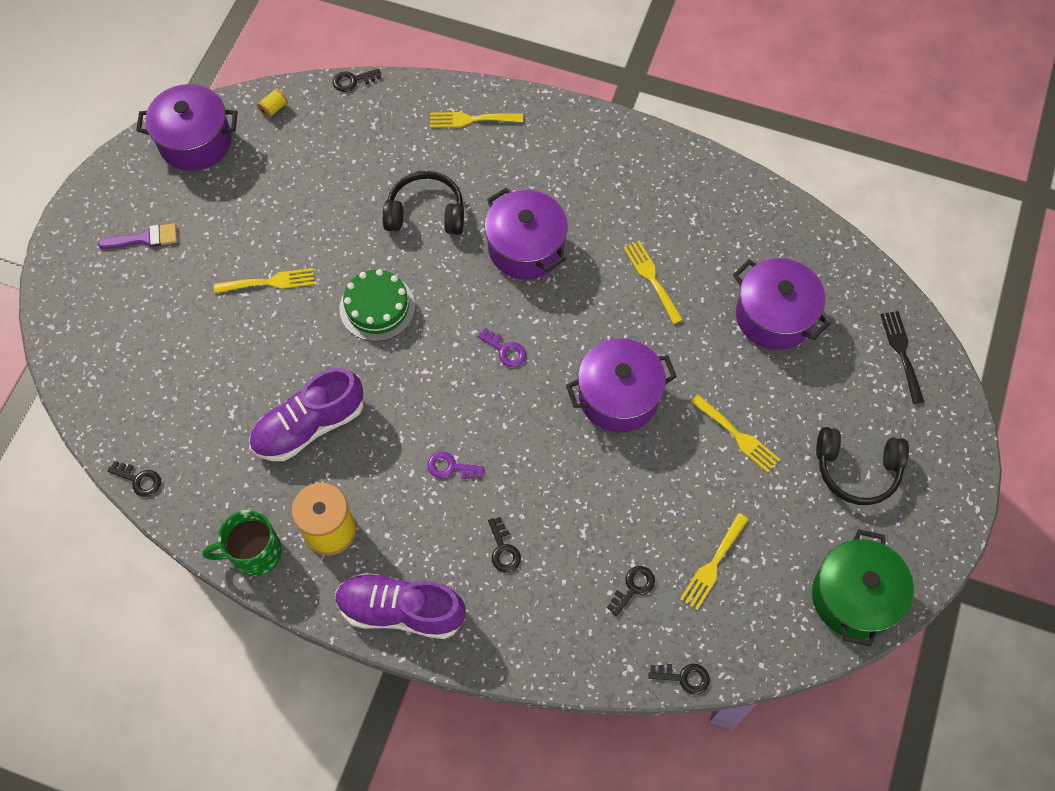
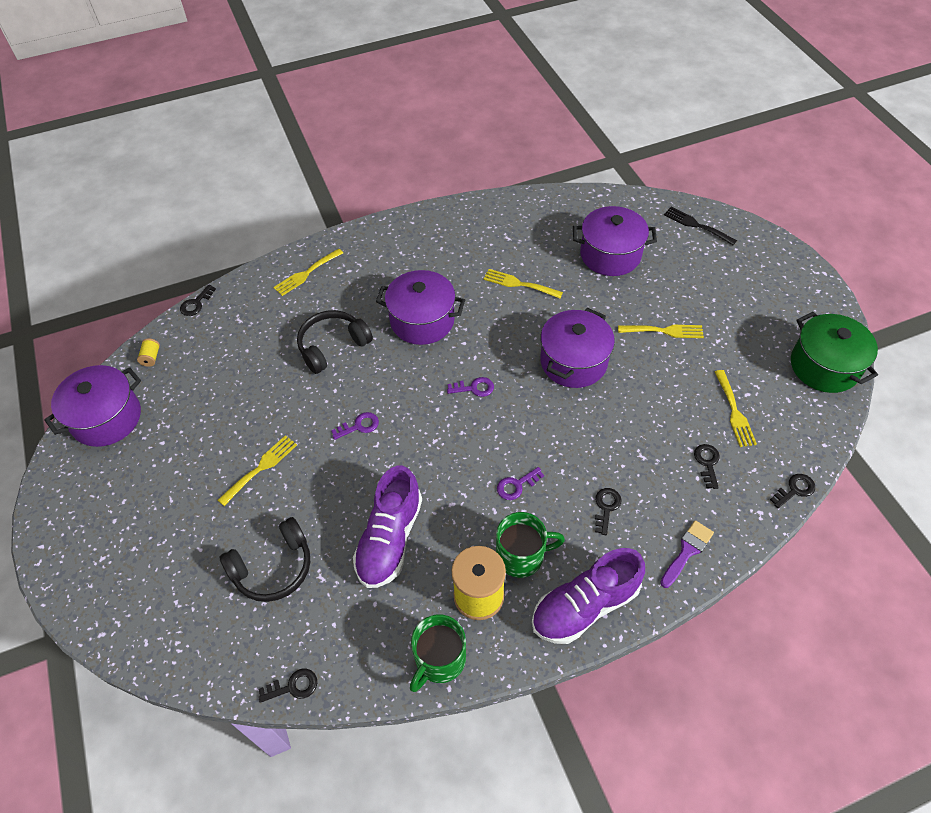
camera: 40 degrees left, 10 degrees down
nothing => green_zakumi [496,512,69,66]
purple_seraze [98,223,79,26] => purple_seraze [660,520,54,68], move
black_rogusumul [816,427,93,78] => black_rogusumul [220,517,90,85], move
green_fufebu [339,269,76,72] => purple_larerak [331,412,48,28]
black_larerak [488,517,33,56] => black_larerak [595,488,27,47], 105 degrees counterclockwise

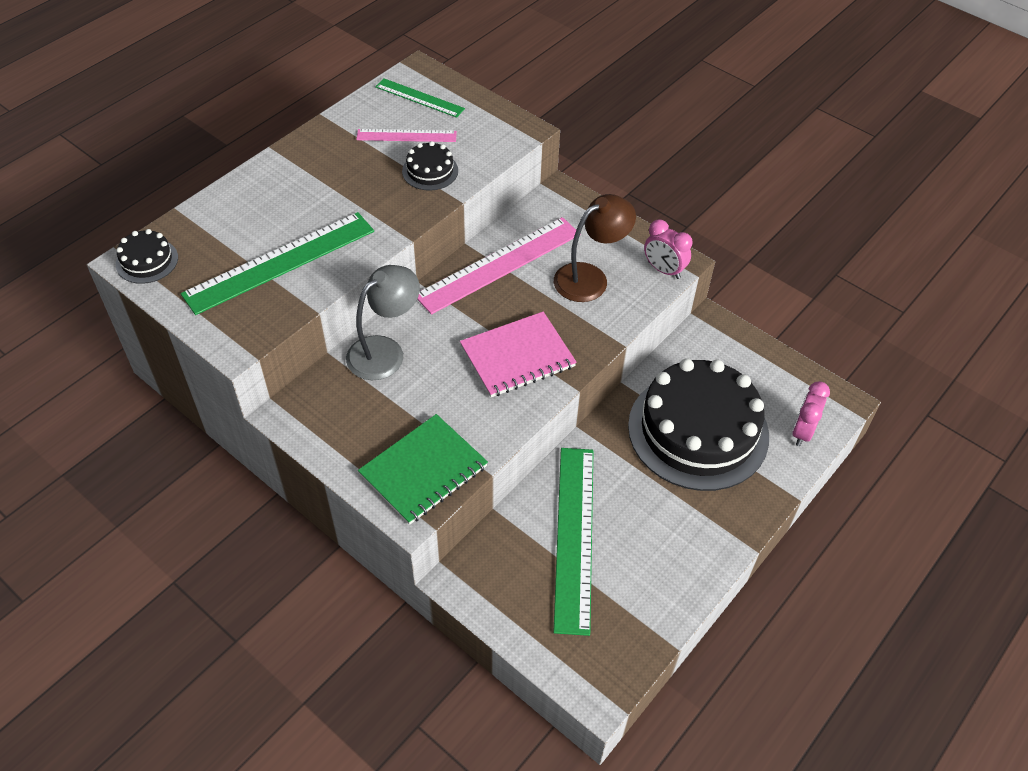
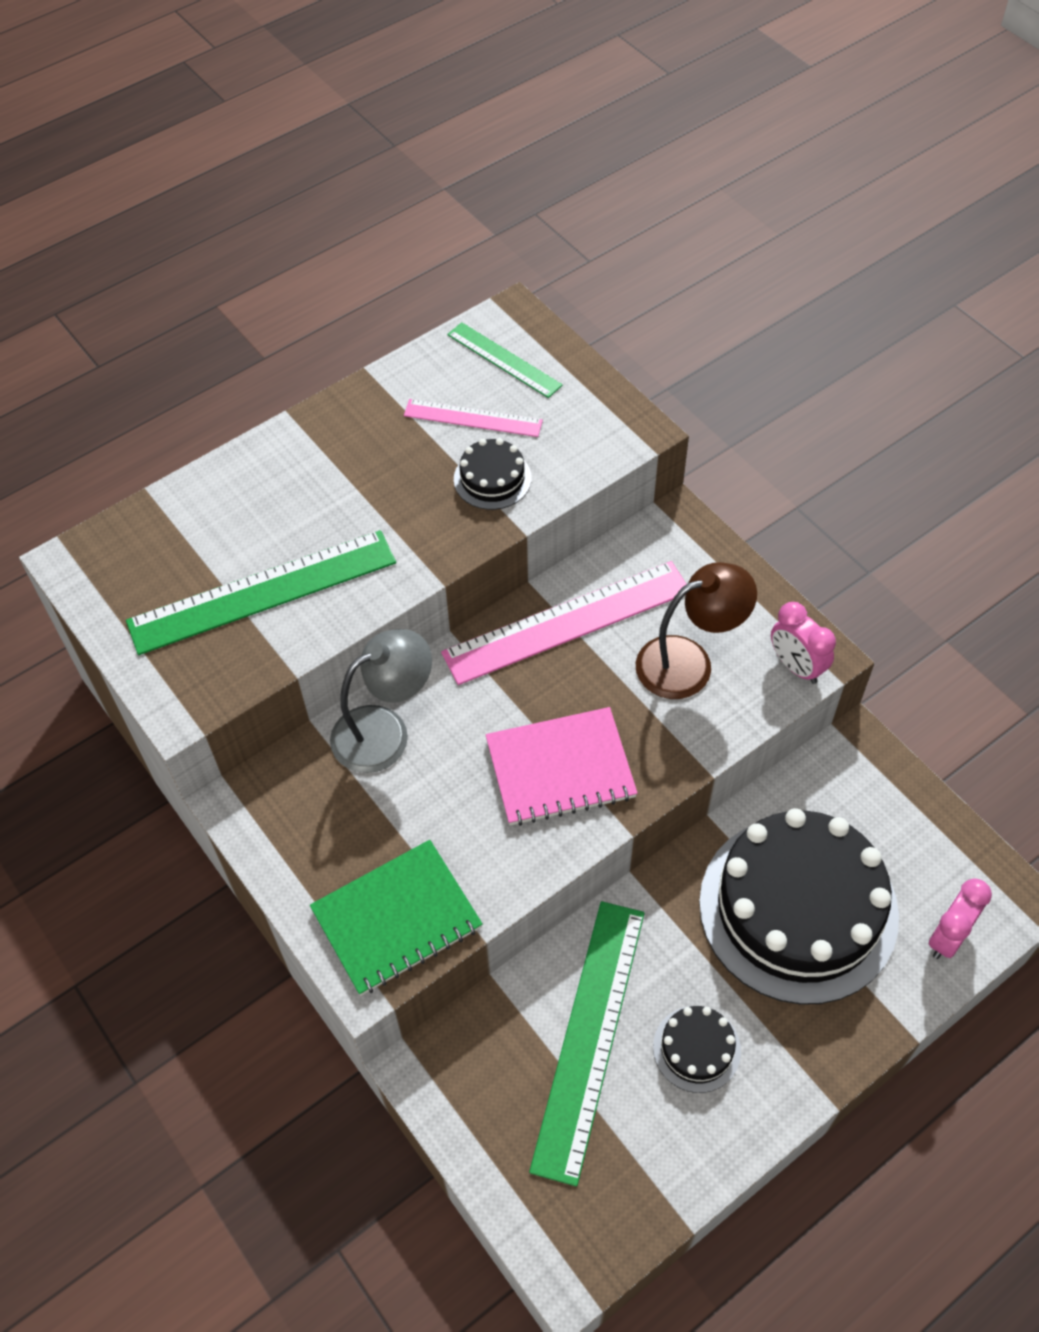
camera: 15 degrees right, 5 degrees up
black_fufebu [116,229,62,55] => black_fufebu [653,1006,88,87], move

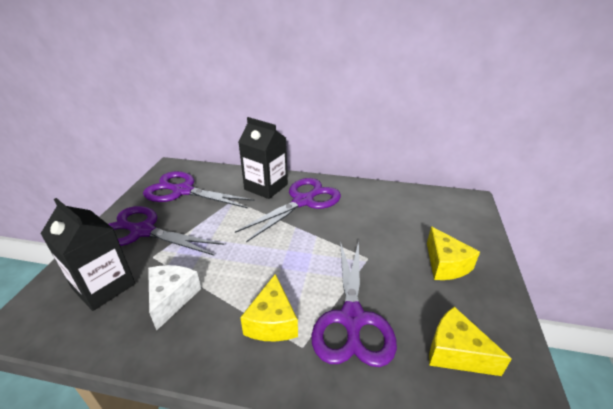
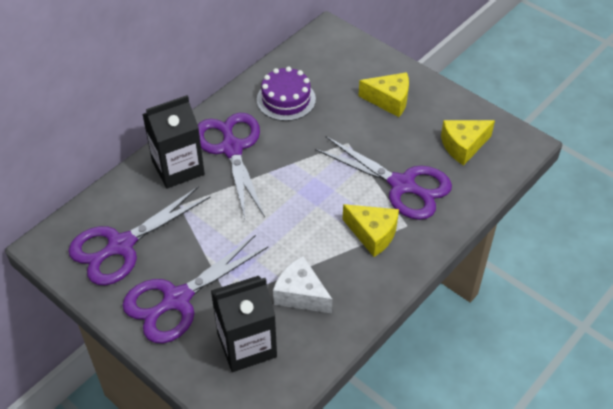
camera: 60 degrees left, 15 degrees up
nothing => purple_fufebu [257,67,59,54]

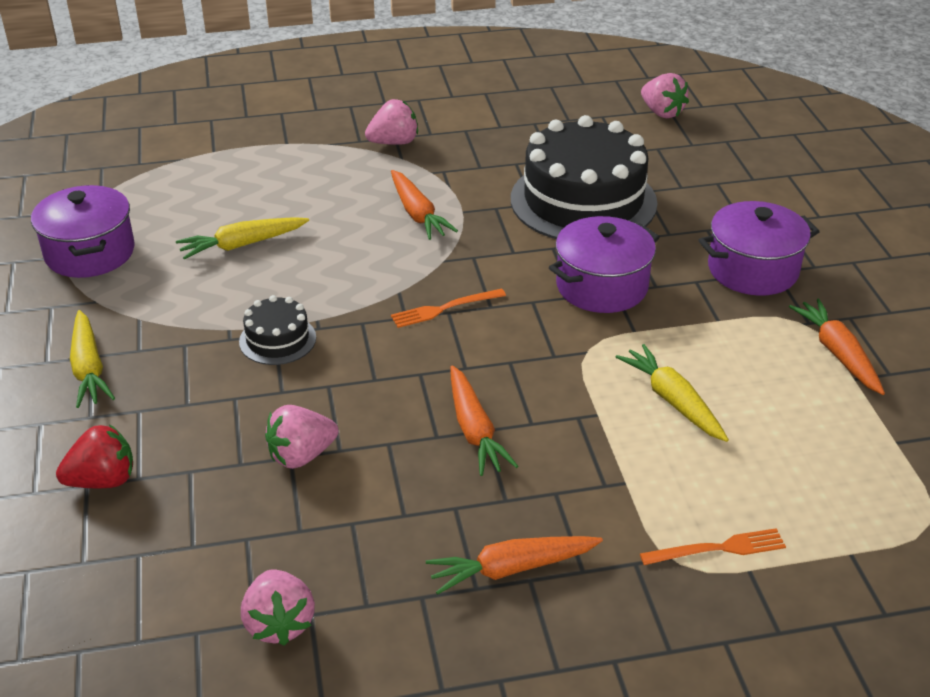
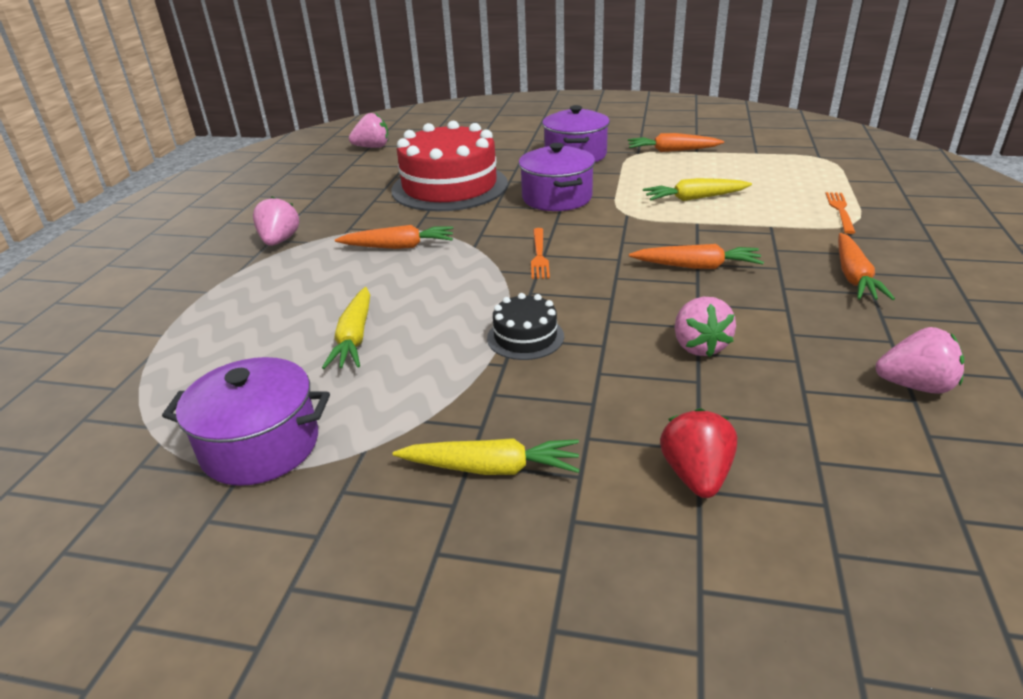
camera: 65 degrees left, 5 degrees down
black_fufebu [511,115,147,124] => red_fufebu [391,121,117,90]

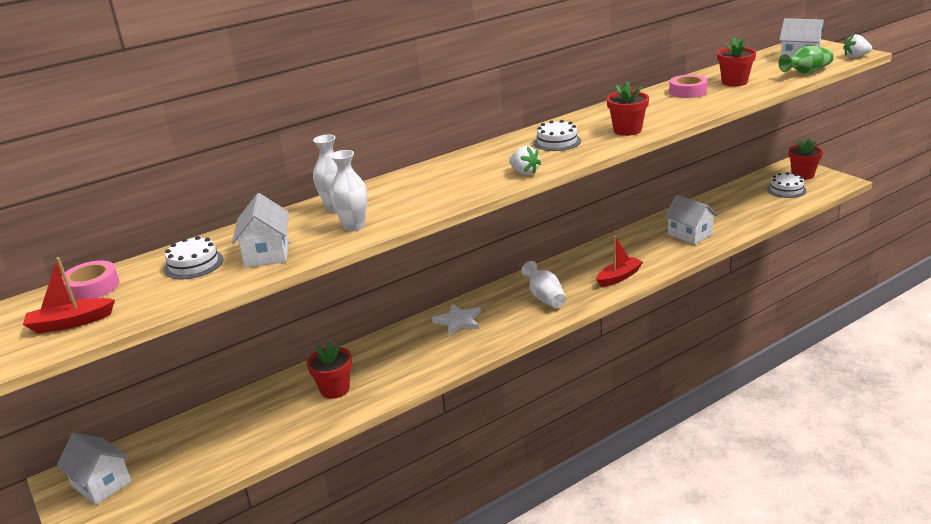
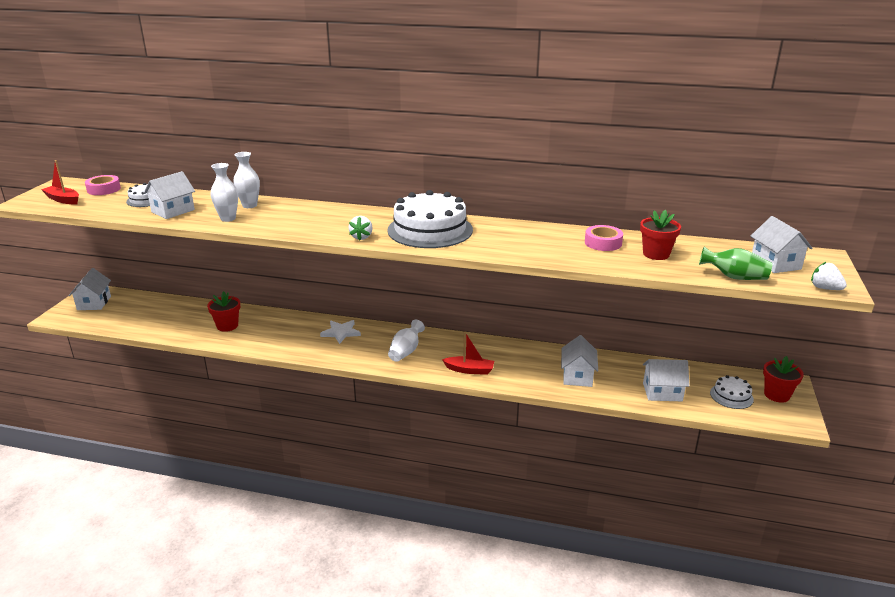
camera: 45 degrees right, 0 degrees up
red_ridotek [607,81,42,55] => nothing
nothing => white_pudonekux [643,359,47,42]
white_fufebu [534,120,47,31] => white_fufebu [387,190,86,58], x2.08

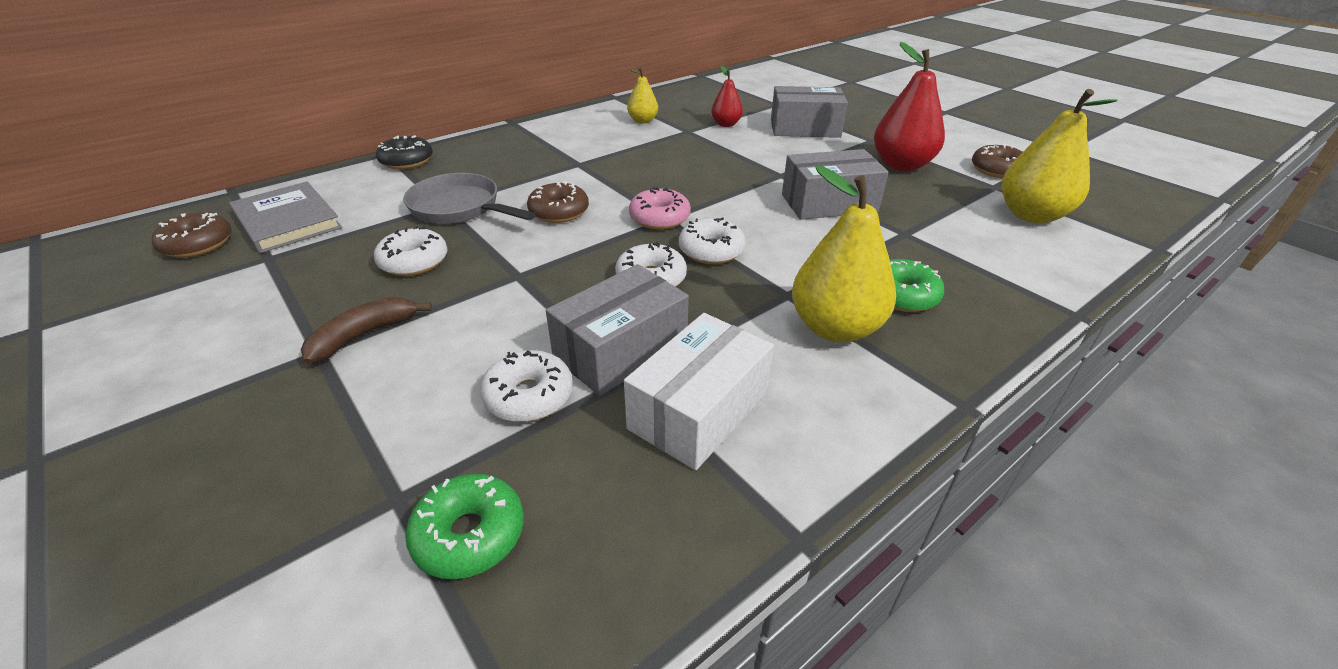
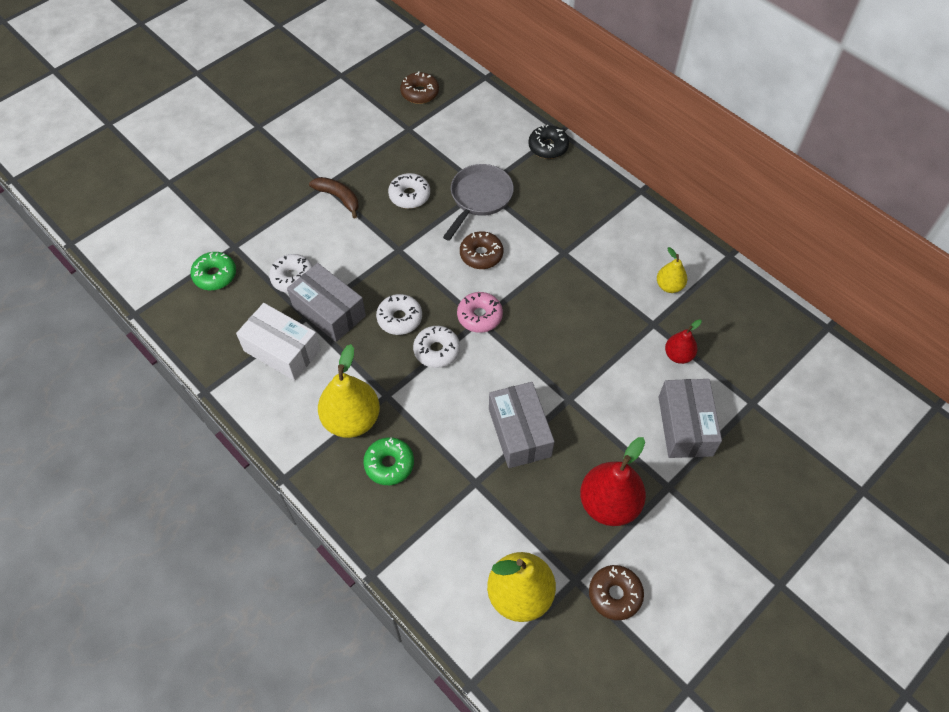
camera: 85 degrees right, 20 degrees up
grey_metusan [229,182,113,71] => nothing

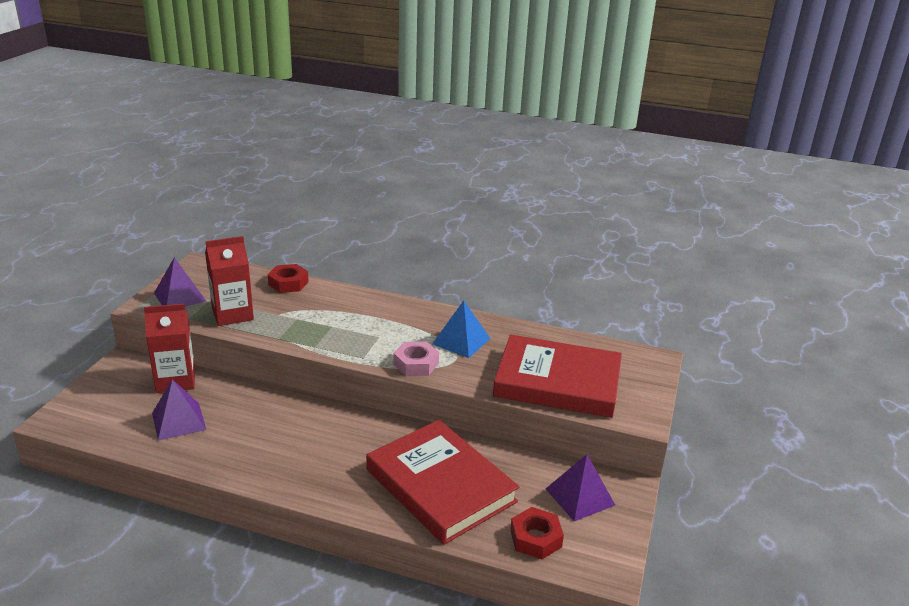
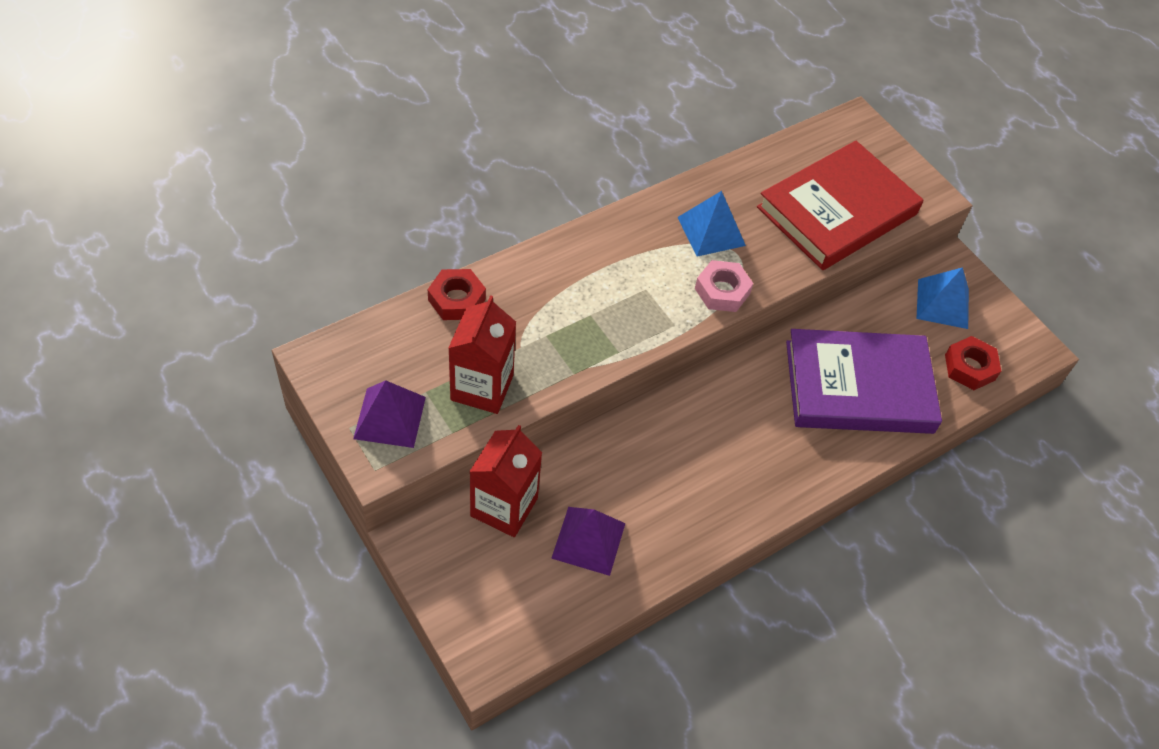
camera: 55 degrees left, 25 degrees up
red_metusan [366,420,154,125] => purple_metusan [786,329,156,105]
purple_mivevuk [546,454,69,67] => blue_mivevuk [916,267,53,62]

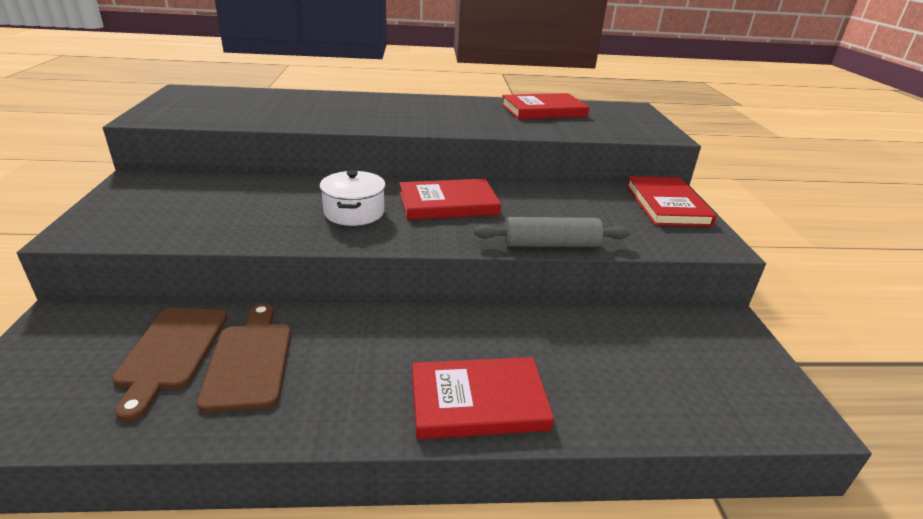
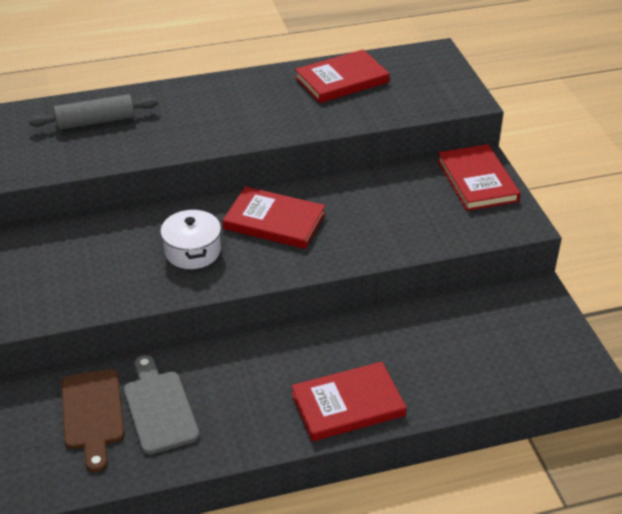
camera: 10 degrees left, 10 degrees up
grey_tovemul [474,217,157,30] => grey_tovemul [29,94,130,36], move
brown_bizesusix [197,303,94,110] => grey_bizesusix [124,355,76,100]
red_metusan [399,179,102,41] => red_metusan [223,186,102,63], 45 degrees clockwise

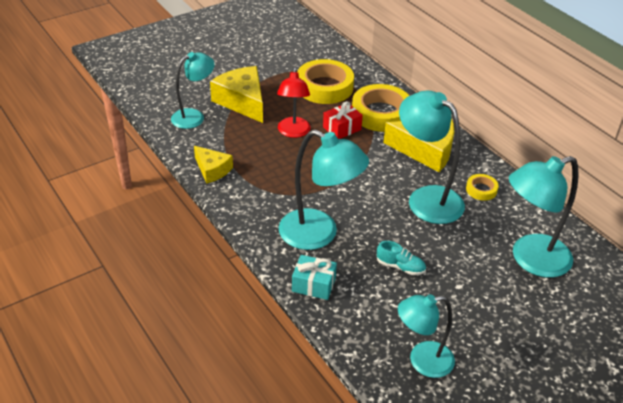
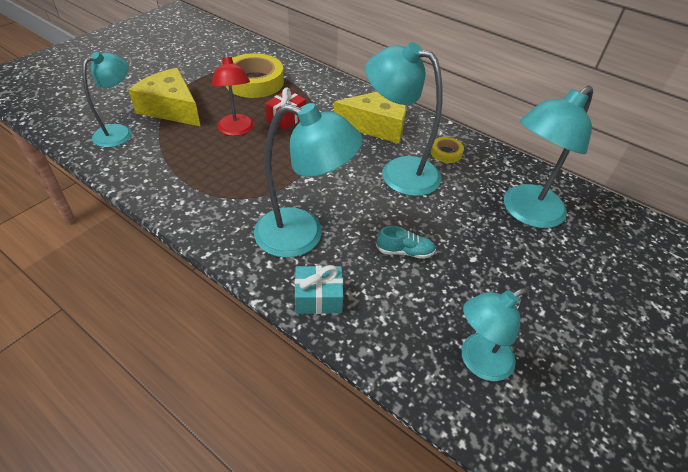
camera: 20 degrees left, 5 degrees up
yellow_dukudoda [194,146,39,38] => nothing
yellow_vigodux [352,84,57,48] => nothing

